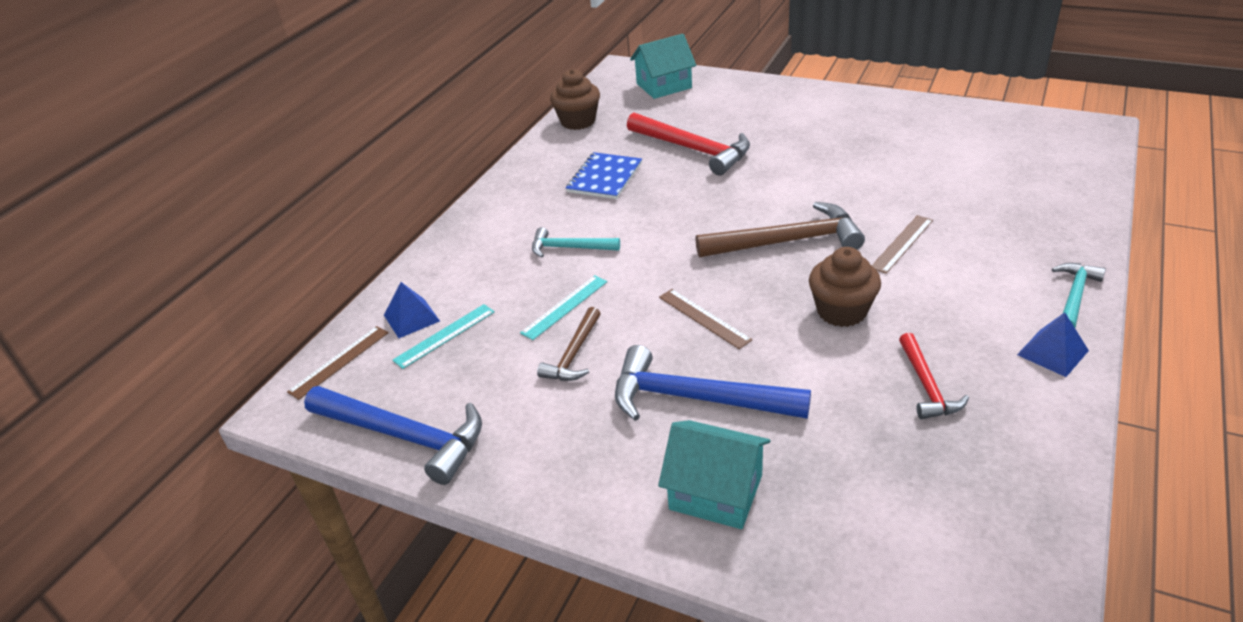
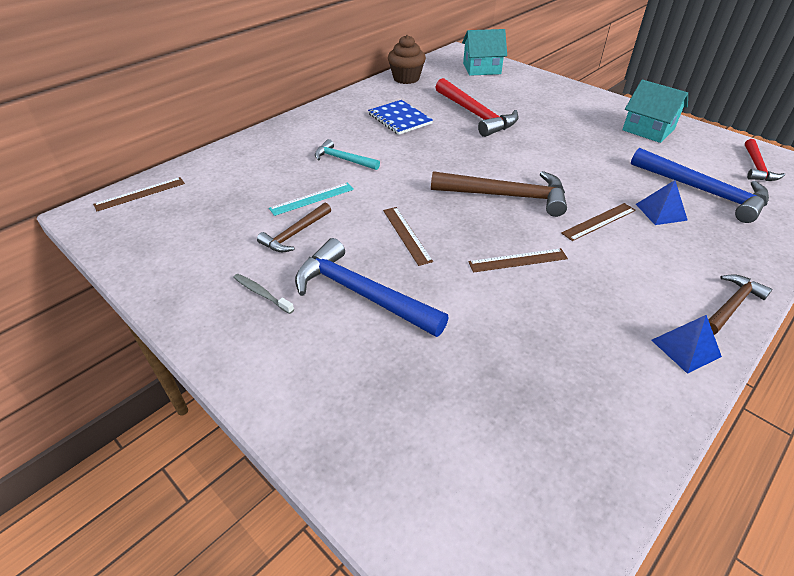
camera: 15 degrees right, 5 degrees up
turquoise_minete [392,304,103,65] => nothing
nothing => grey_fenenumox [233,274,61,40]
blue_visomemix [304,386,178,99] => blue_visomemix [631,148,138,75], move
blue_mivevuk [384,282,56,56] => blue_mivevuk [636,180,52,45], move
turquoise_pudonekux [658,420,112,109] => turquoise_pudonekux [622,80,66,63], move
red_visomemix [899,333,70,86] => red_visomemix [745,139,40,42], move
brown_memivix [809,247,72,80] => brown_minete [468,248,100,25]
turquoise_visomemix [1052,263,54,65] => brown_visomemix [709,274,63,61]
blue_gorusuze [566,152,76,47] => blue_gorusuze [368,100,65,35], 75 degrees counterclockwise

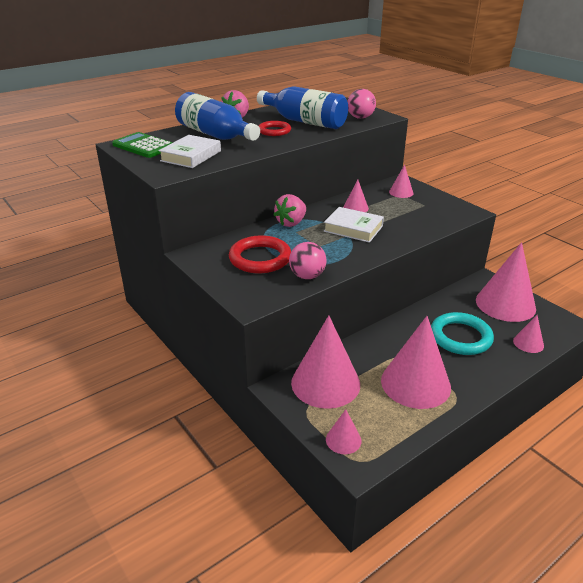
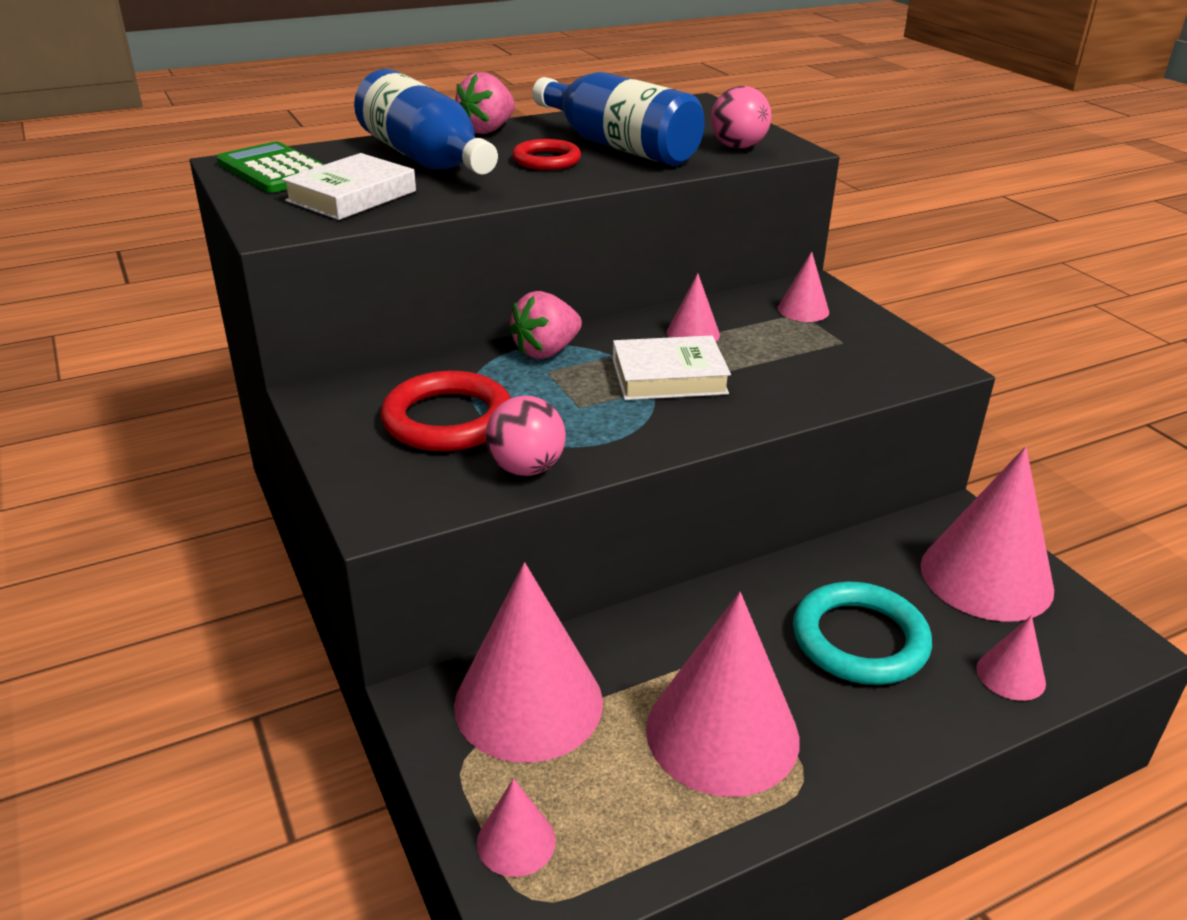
camera: 10 degrees right, 0 degrees up
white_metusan [324,207,60,36] => white_metusan [613,335,118,65], 45 degrees counterclockwise

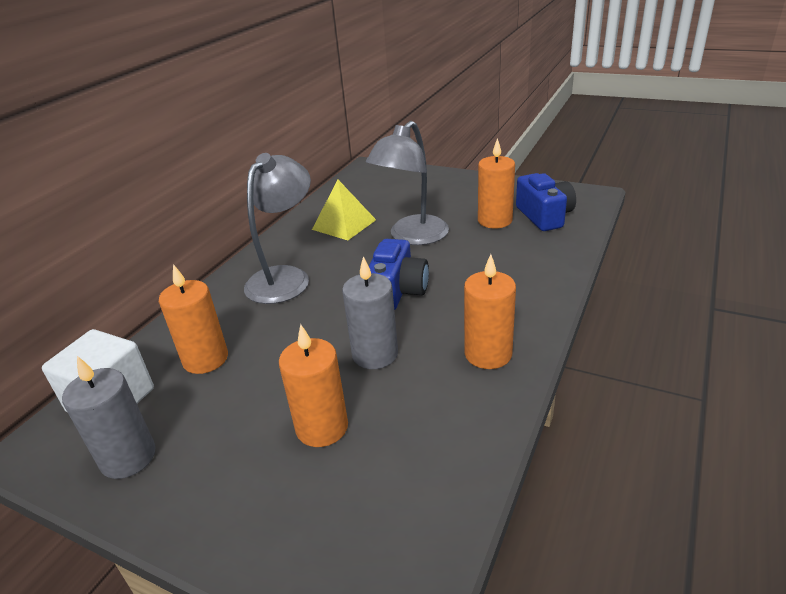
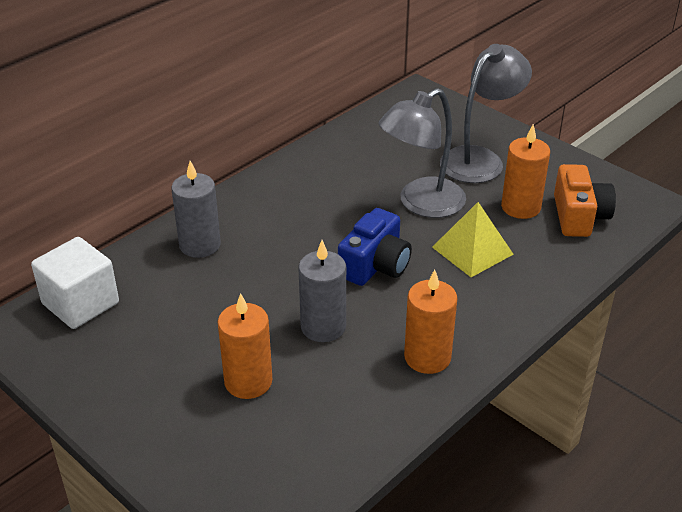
camera: 15 degrees right, 5 degrees up
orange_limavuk [159,264,69,110] => nothing
grey_limavuk [62,356,94,123] => grey_limavuk [171,161,50,97], move
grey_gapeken [244,153,67,151] => grey_gapeken [440,44,92,139], move
yellow_mivevuk [312,180,64,60] => yellow_mivevuk [432,202,82,75], move
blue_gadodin [516,173,60,58] => orange_gadodin [554,164,62,73]

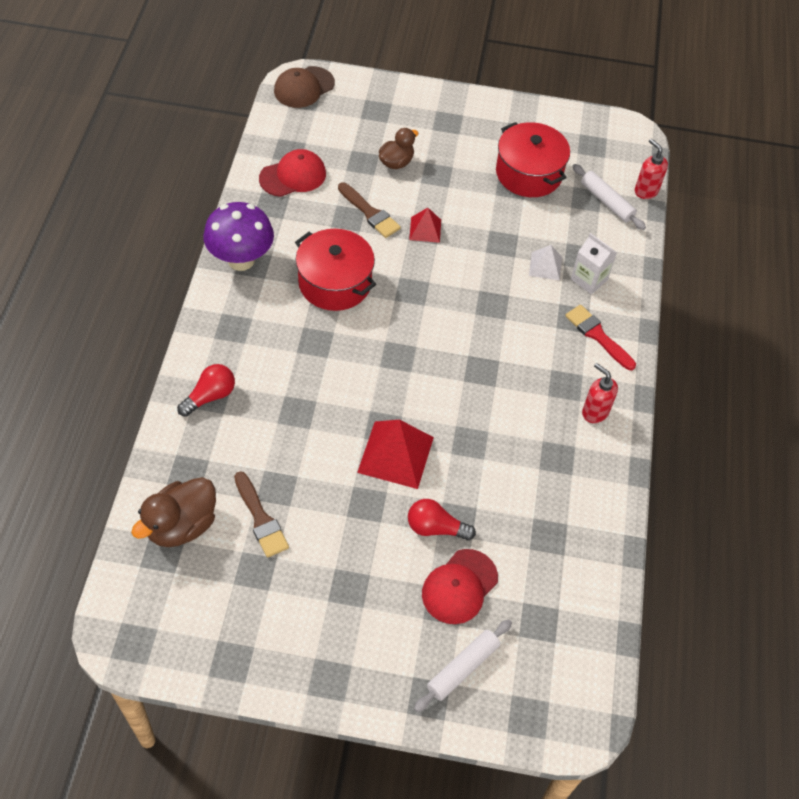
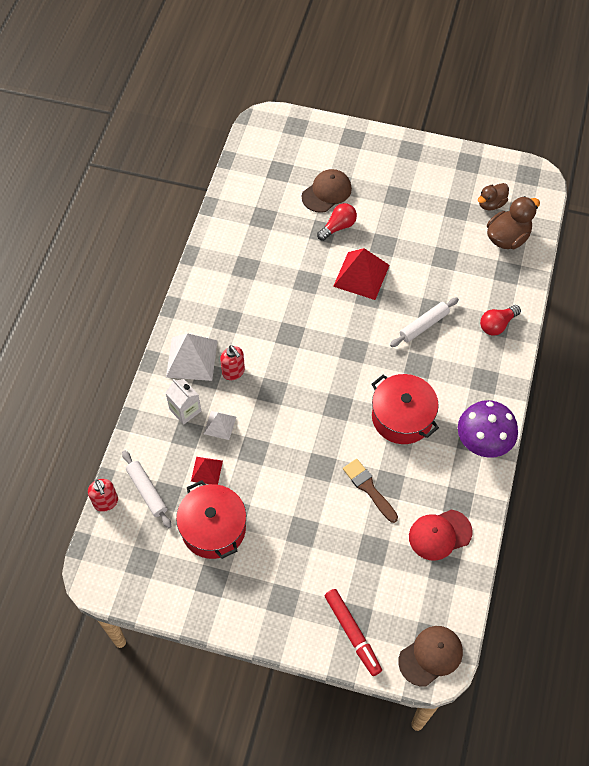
camera: 170 degrees left, 5 degrees up
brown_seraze [234,471,55,87] => nothing
nothing => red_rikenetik [325,589,57,87]
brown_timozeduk [379,128,39,41] => brown_timozeduk [478,183,31,27], move
red_mivevuk [409,208,32,35] => red_mivevuk [191,457,32,28], move
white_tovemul [414,619,98,93] => white_tovemul [390,297,69,50], move
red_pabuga [582,363,36,60] => red_pabuga [220,345,25,35], move
red_seraze [565,305,71,65] => white_mivevuk [166,333,52,48]
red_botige [422,549,76,75] => brown_botige [302,169,50,44]
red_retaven [408,499,68,42] => red_retaven [317,203,40,38], 60 degrees counterclockwise

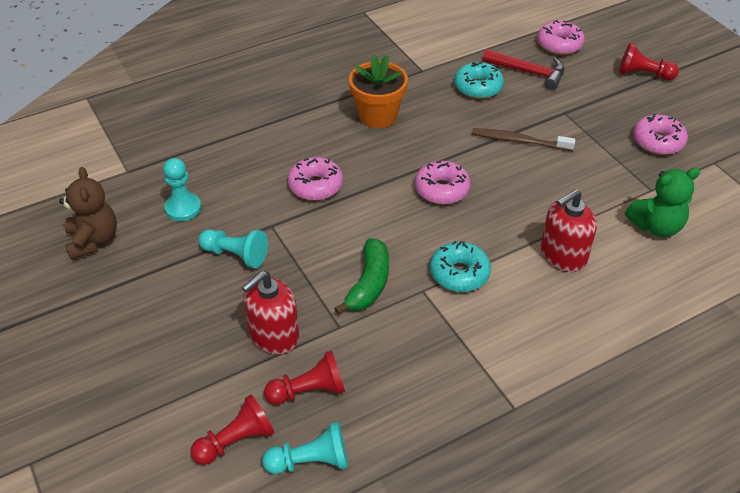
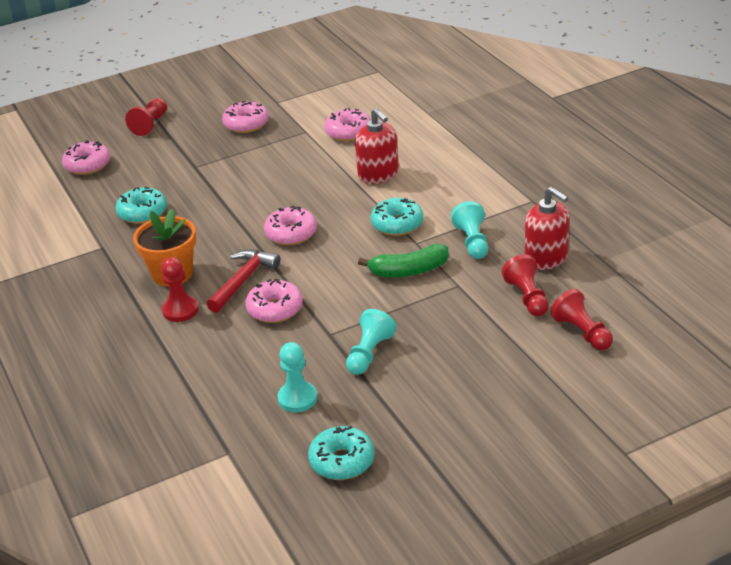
camera: 85 degrees left, 10 degrees down
brown_fenenumox [472,128,103,23] => nothing
nothing => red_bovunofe [161,257,38,65]
red_pabuga [242,271,57,84] => red_pabuga [525,187,45,83], move
turquoise_bovunofe [262,422,86,52] => turquoise_bovunofe [451,201,37,58], move
red_visomemix [483,49,81,41] => red_visomemix [207,249,73,64], move
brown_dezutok [59,167,58,93] => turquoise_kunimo [308,426,67,54]
green_dezutok [625,167,75,70] => pink_kunimo [325,108,46,33]
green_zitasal [334,238,55,76] => green_zitasal [358,244,91,33], 150 degrees clockwise

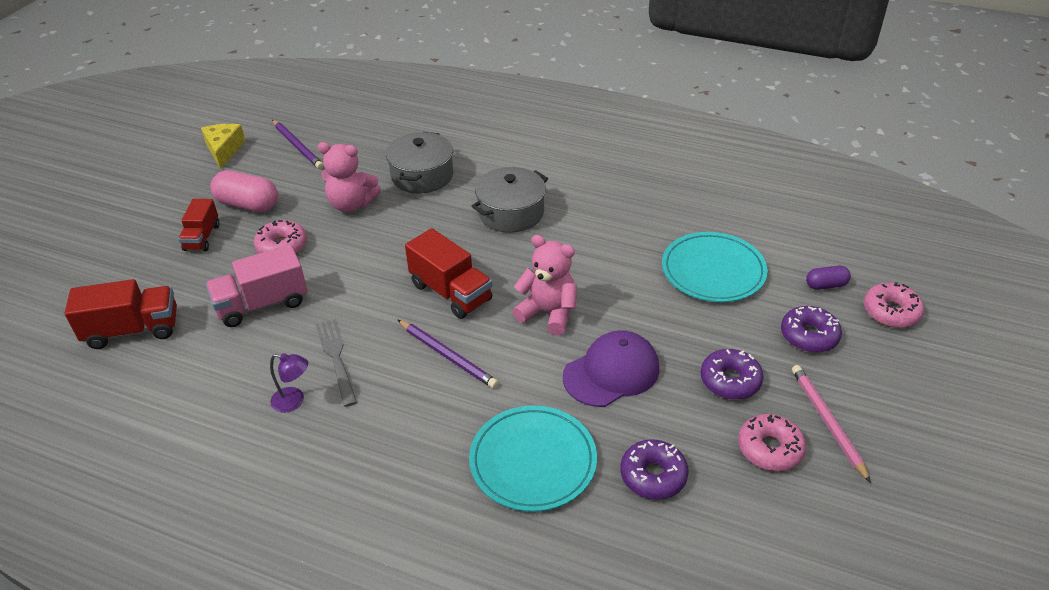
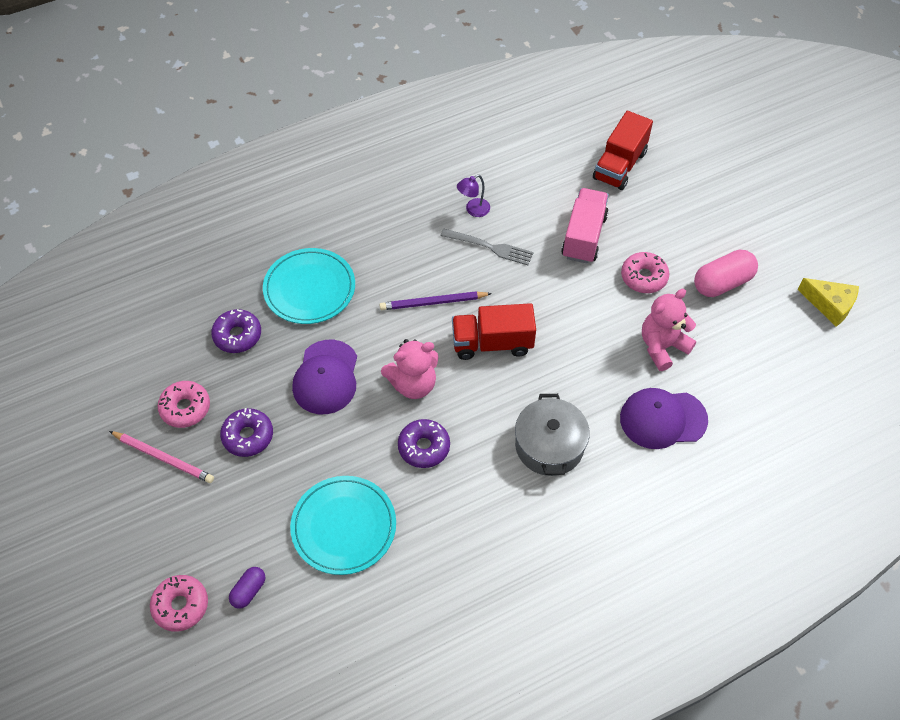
camera: 130 degrees right, 15 degrees up
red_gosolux [178,199,42,52] => nothing
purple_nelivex [272,120,52,49] => nothing
purple_kunimo [781,306,61,47] => purple_kunimo [398,419,52,49], move
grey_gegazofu [386,132,67,62] => purple_botige [620,388,88,61]

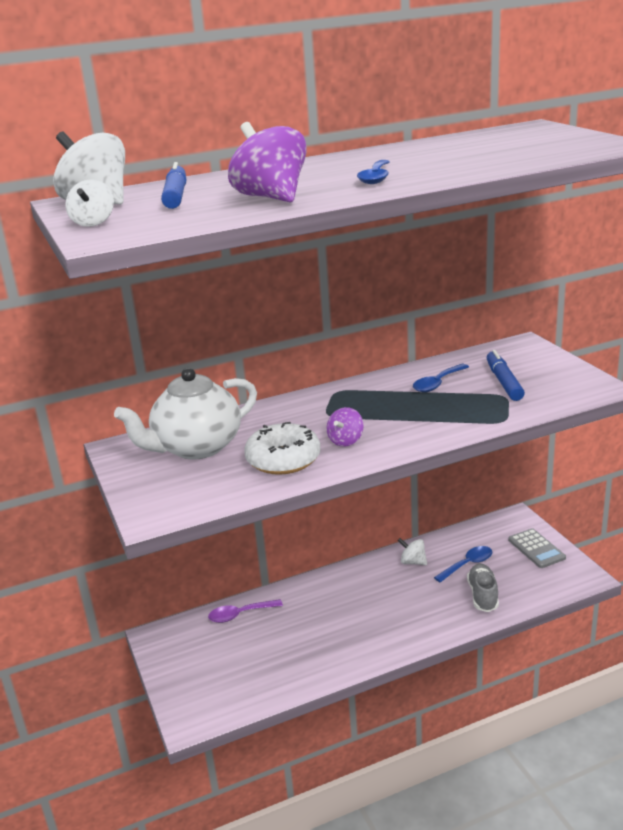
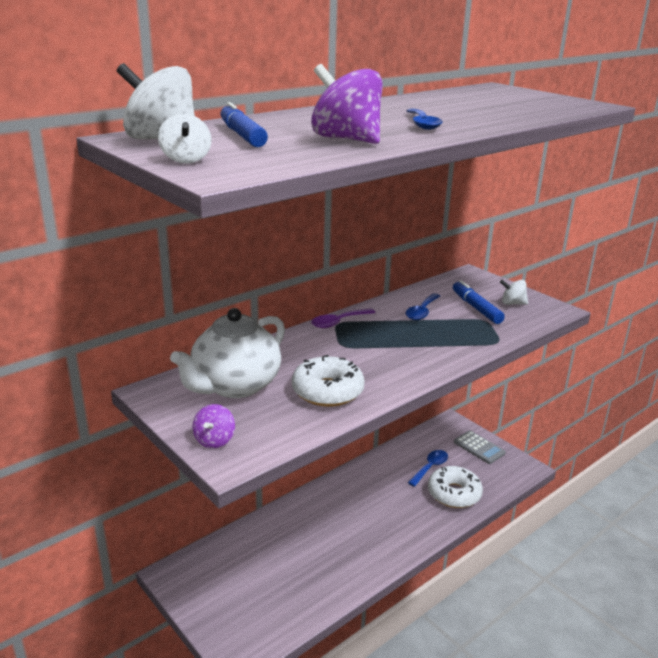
camera: 20 degrees left, 0 degrees up
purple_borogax [208,599,75,24] => purple_borogax [311,308,64,20], move
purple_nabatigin [327,407,37,40] => purple_nabatigin [193,404,42,44], move
white_nabatigin [398,538,29,27] => white_nabatigin [500,279,28,26], move
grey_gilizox [467,564,32,48] => white_kunimo [428,466,55,42]

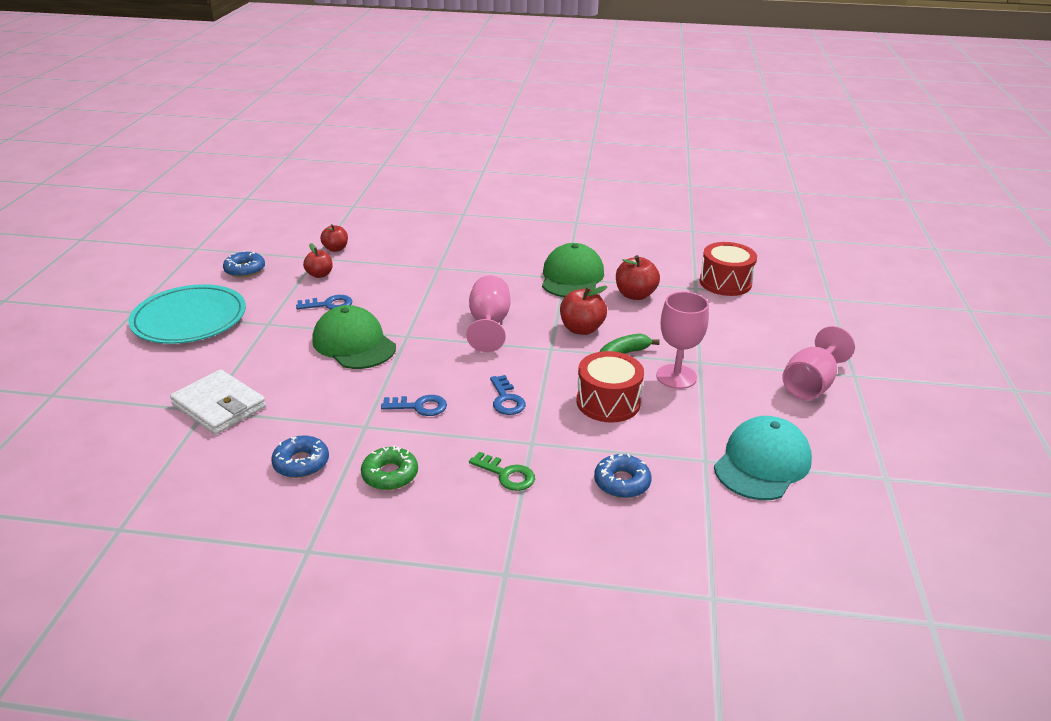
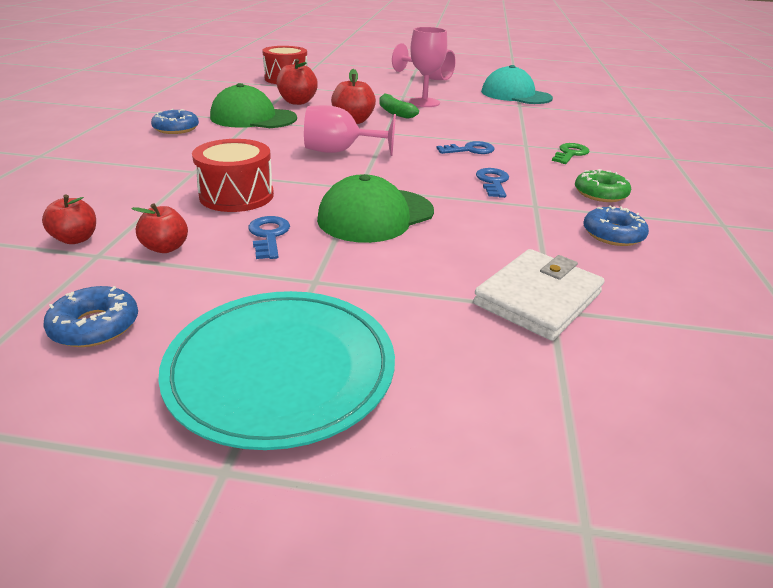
camera: 90 degrees left, 0 degrees up
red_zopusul [577,351,67,72] => red_zopusul [192,139,82,73], move
blue_kunimo [594,454,57,44] => blue_kunimo [151,109,48,25], move

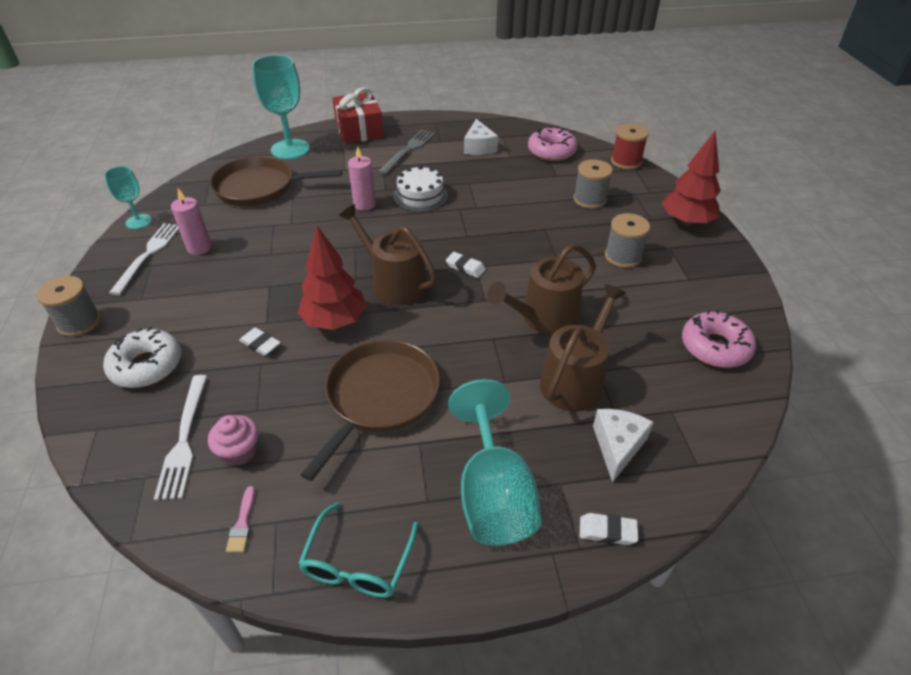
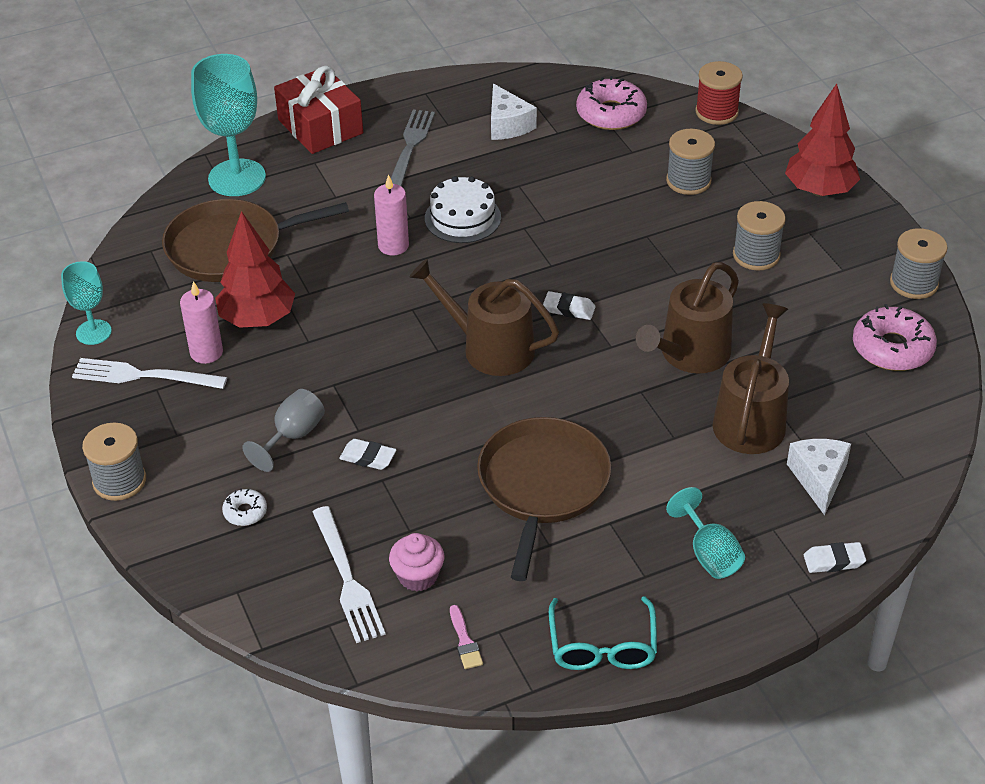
camera: 15 degrees left, 0 degrees up
nothing => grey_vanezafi [242,389,83,83]
nothing => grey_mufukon [890,228,58,71]
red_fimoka [298,226,68,104] => red_fimoka [215,211,80,117], move
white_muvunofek [109,223,70,72] => white_muvunofek [72,358,155,31], 75 degrees counterclockwise
white_kunimo [103,327,78,61] => white_kunimo [222,488,45,38], x0.50
turquoise_vanezafi [449,379,93,167] => turquoise_vanezafi [666,487,79,92], x0.56

